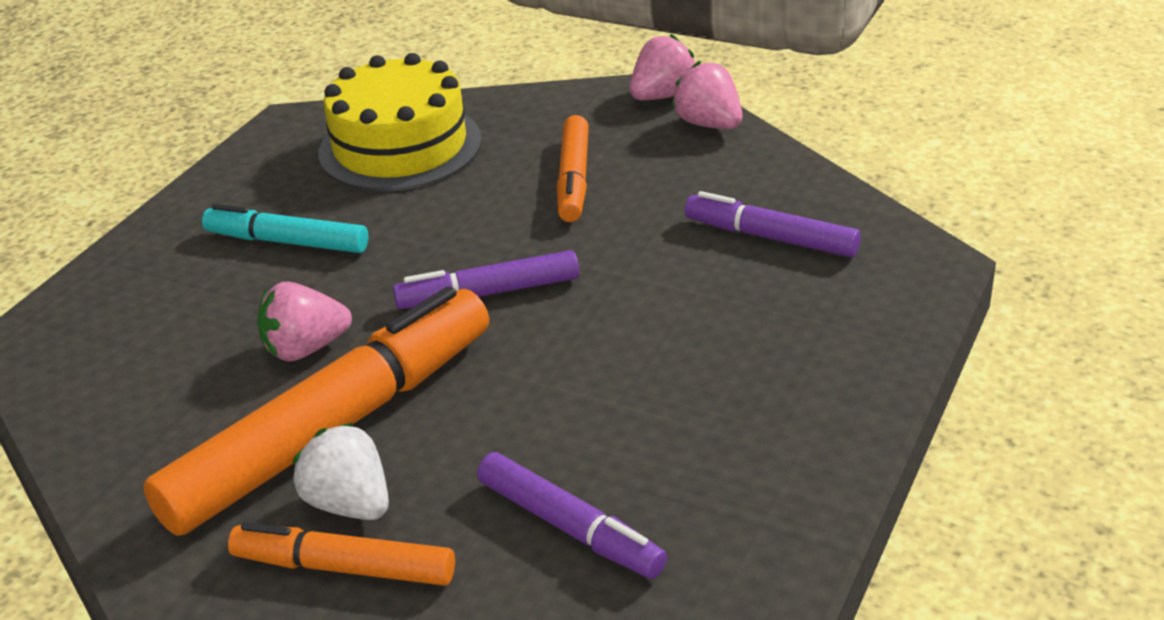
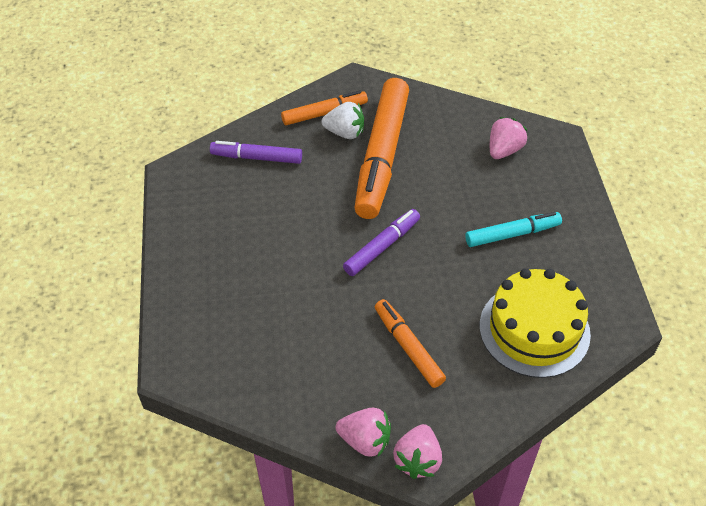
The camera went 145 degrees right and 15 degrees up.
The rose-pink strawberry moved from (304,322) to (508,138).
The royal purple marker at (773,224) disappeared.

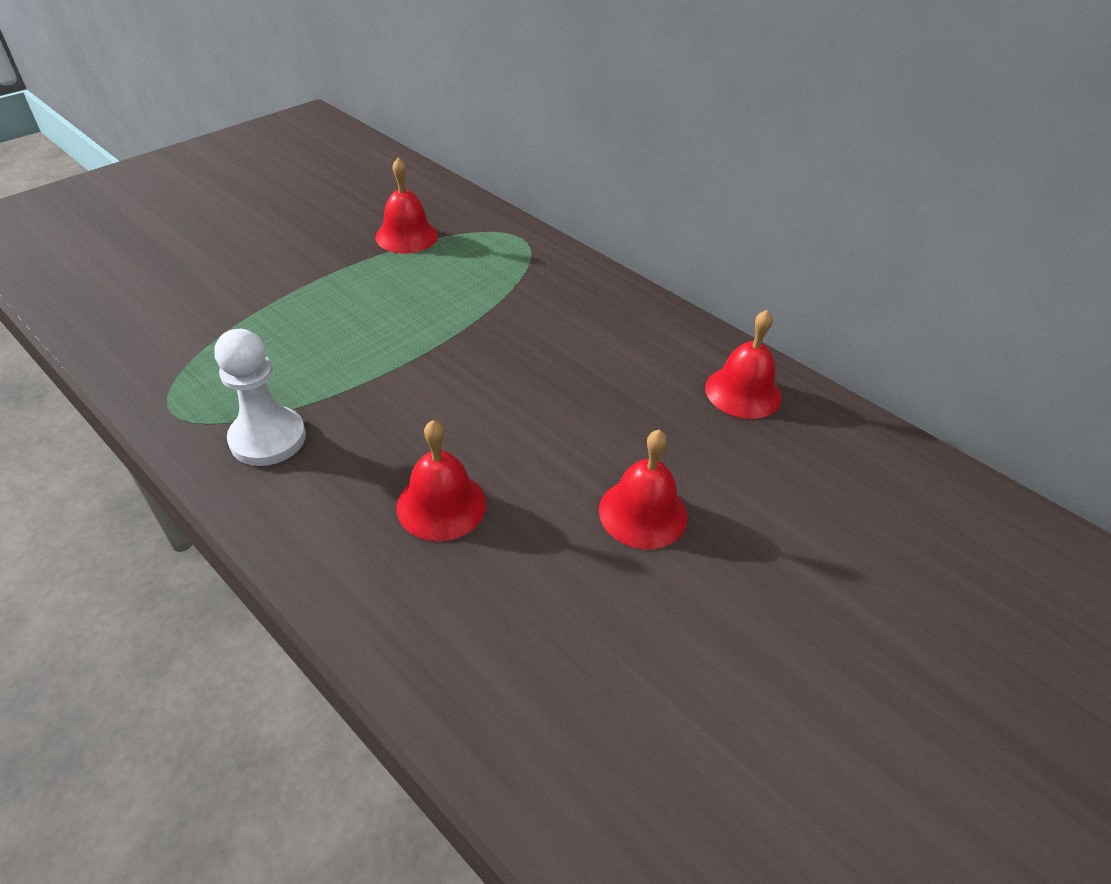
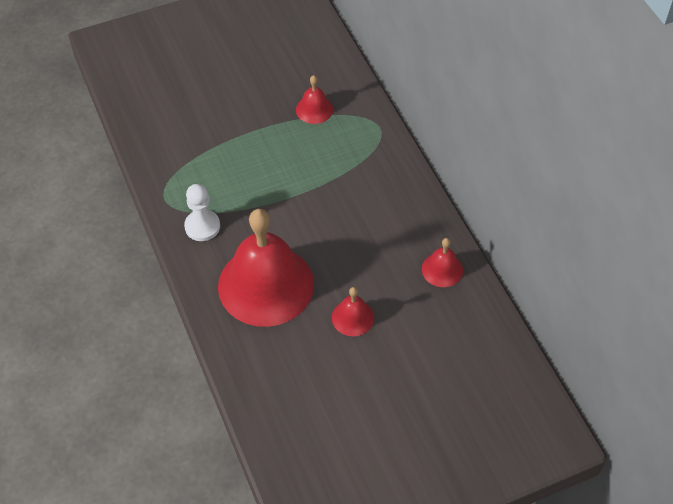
The camera went 25 degrees right and 10 degrees up.
The crimson school bell at (441,480) changed to 2.30 times the size.

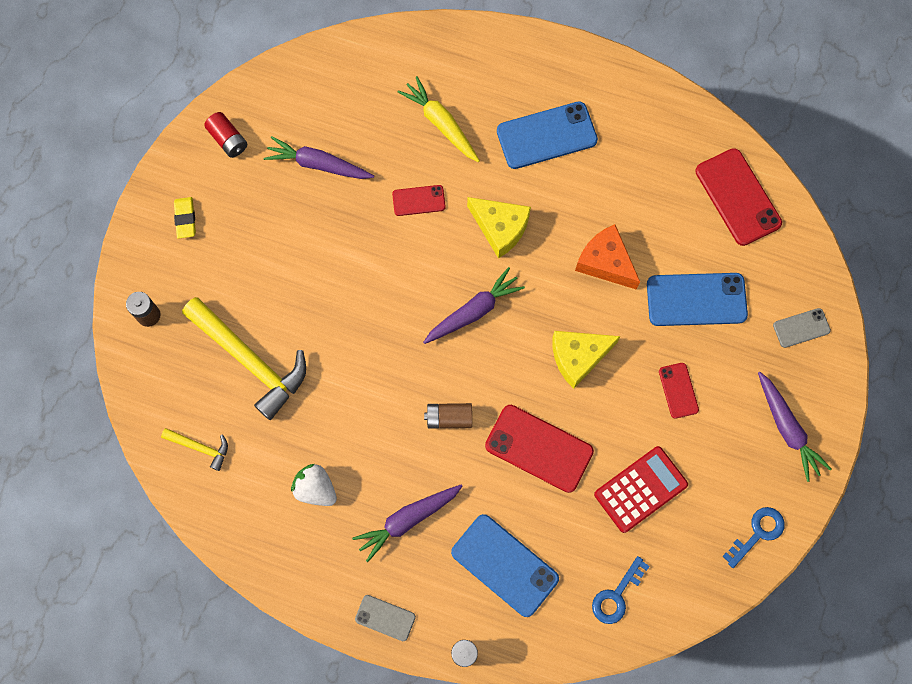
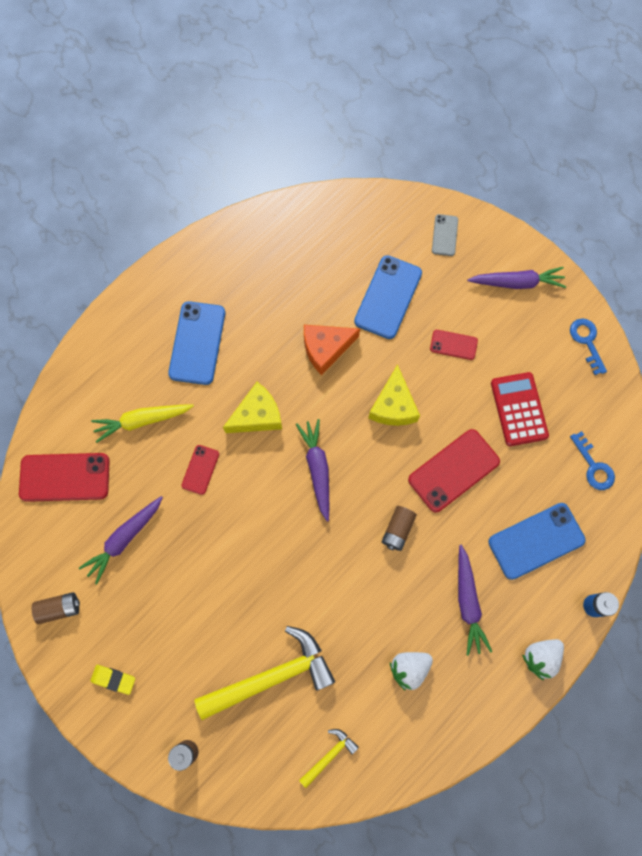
The camera went 65 degrees left and 0 degrees up.
The crimson AA battery at (225,135) became the russet AA battery at (56,608).
The ash-grey phone at (385,618) was replaced by the white strawberry at (543,659).
The crimson phone moved from (738,197) to (64,477).

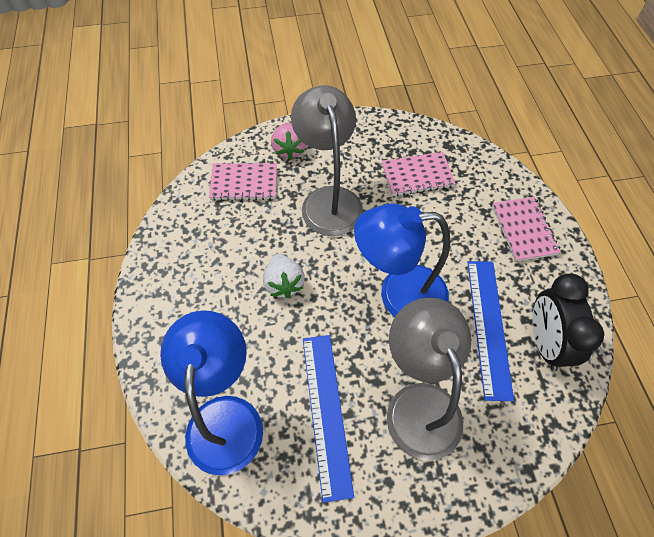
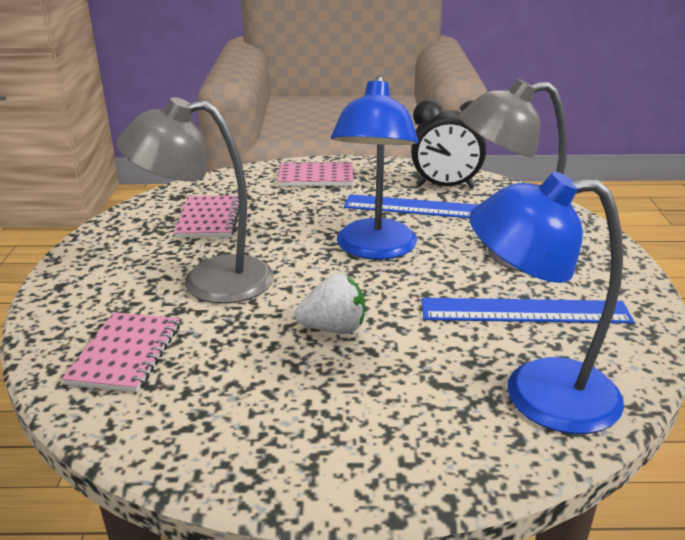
The camera went 80 degrees left and 30 degrees down.
The rose-pink strawberry at (289,141) disappeared.

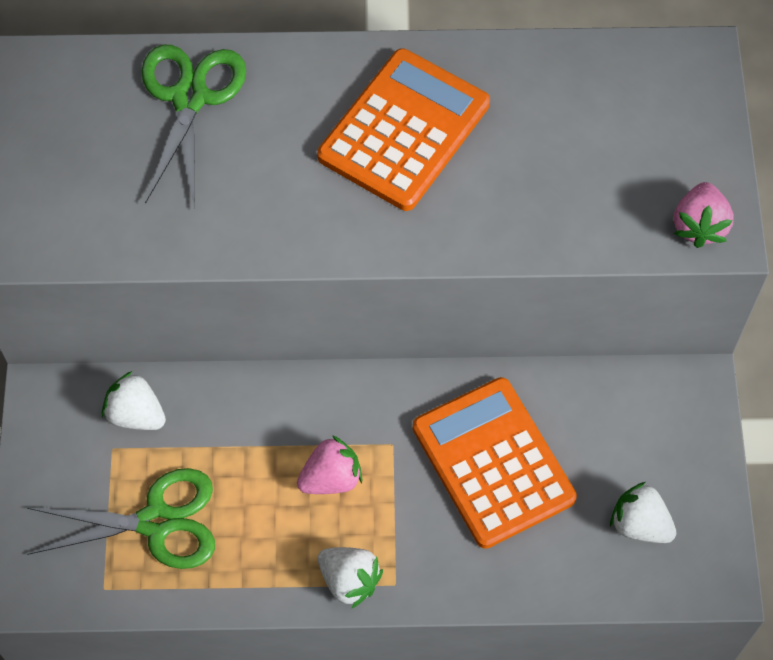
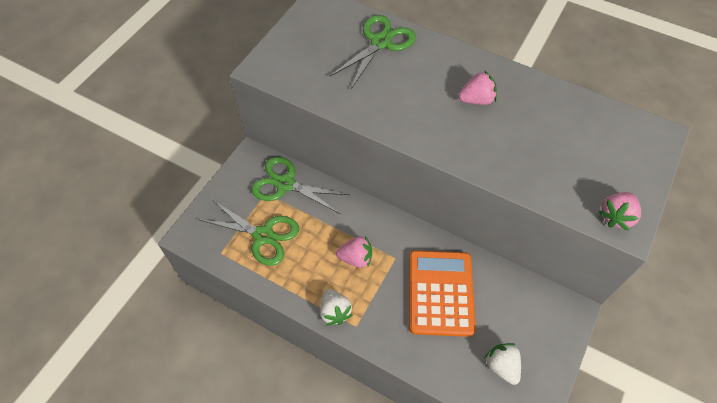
The camera went 30 degrees right and 5 degrees down.
The white strawberry at (134,400) was replaced by the leaf-green shears at (300,185).
The orange-coloured adding machine at (403,129) was replaced by the rose-pink strawberry at (477,88).

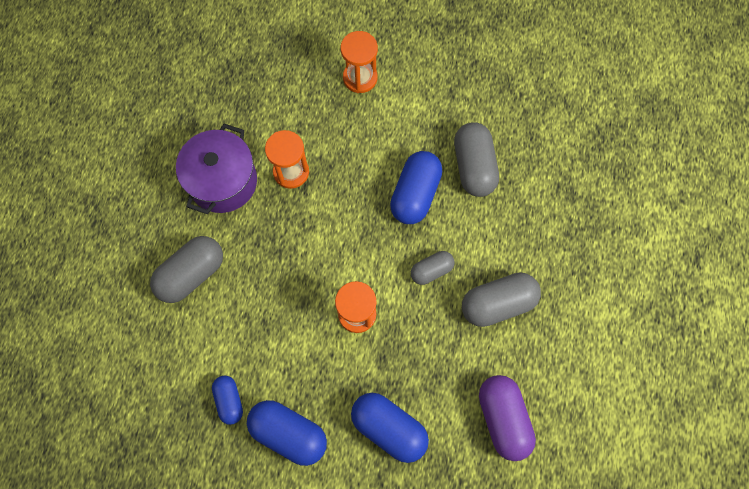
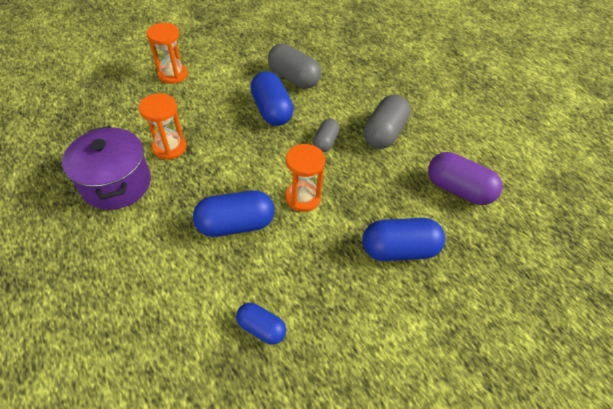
The camera went 45 degrees left and 20 degrees down.
The ash-grey capsule at (186,269) disappeared.
The cobalt capsule moved from (287,433) to (234,213).

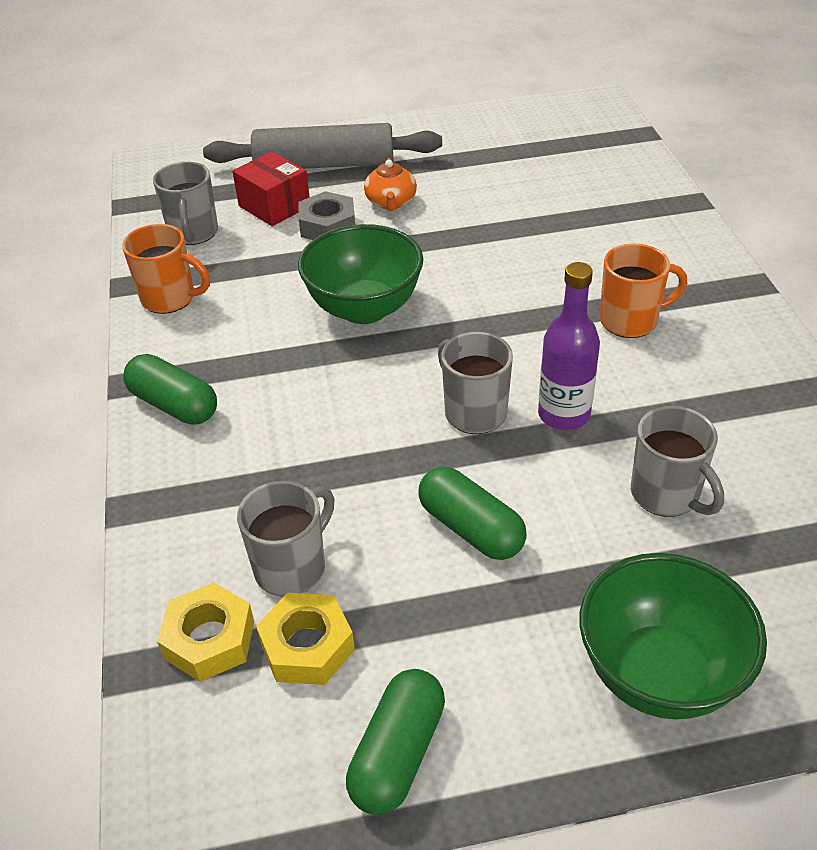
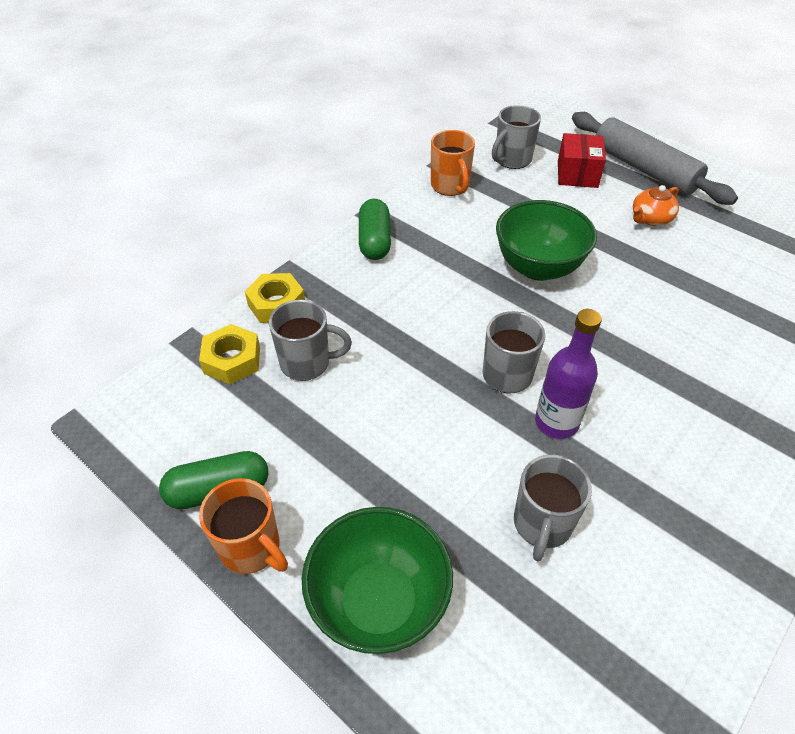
The camera went 50 degrees right and 5 degrees up.
The yellow hexagon nut moved from (305,639) to (275,298).
The ash-grey hexagon nut at (327,215) disappeared.
The leaf-green capsule at (473,513) disappeared.
The orange-coloured tea mug moved from (643,290) to (243,526).

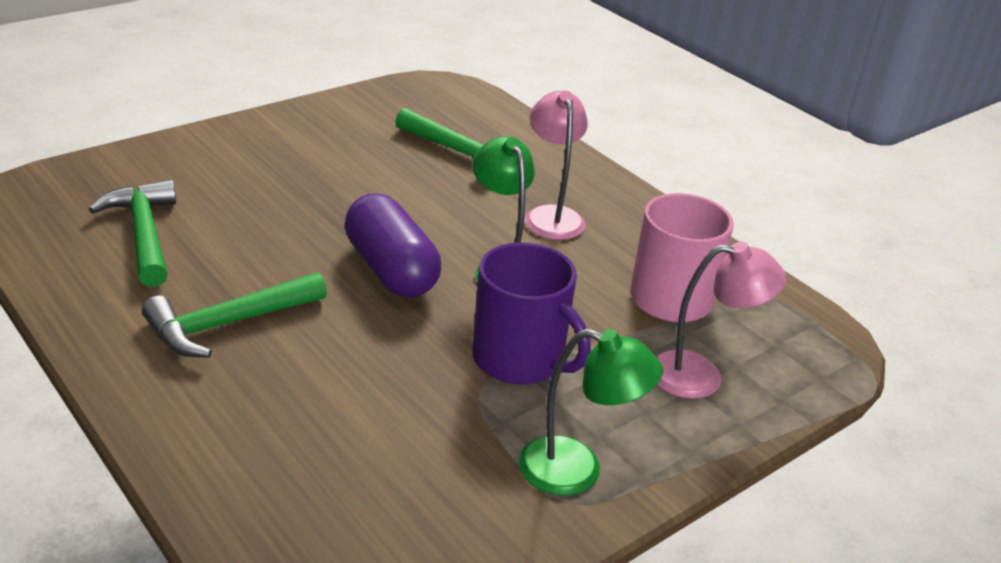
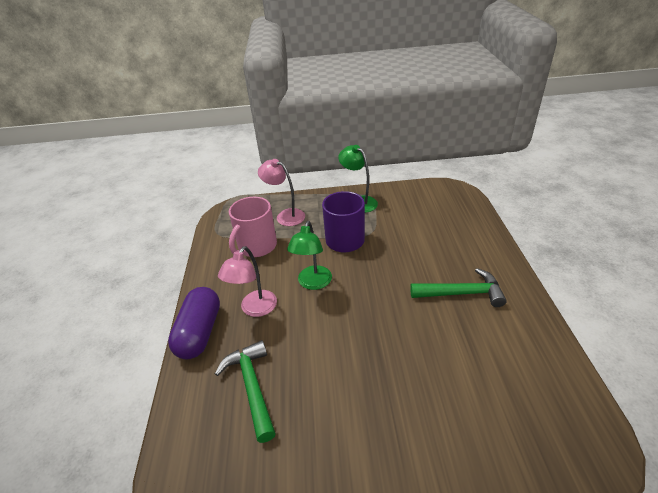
The camera went 140 degrees left and 5 degrees up.
The leaf-green carpenter's hammer at (132,233) disappeared.
The royal purple capsule moved from (393,245) to (194,323).

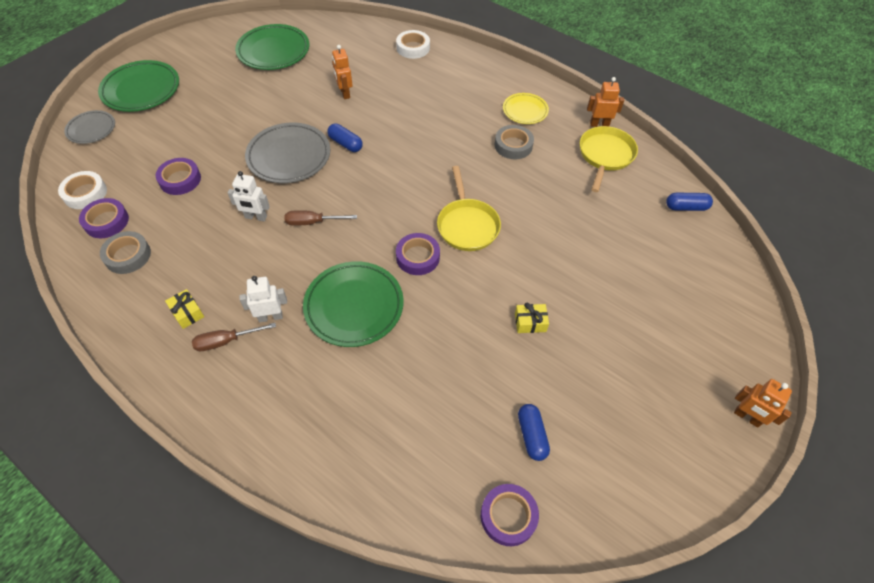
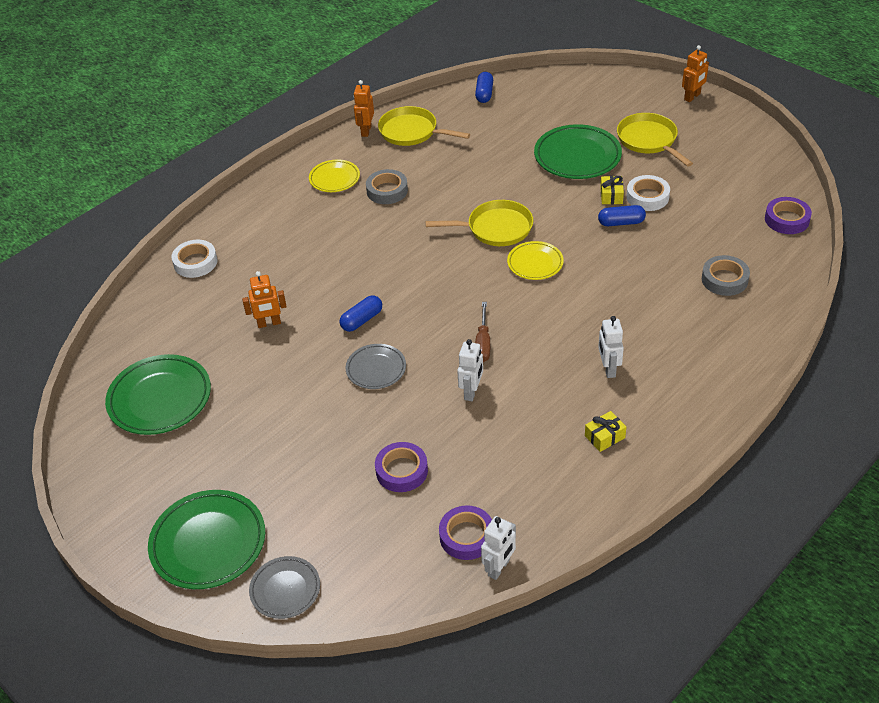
The camera went 80 degrees left and 10 degrees down.
The white roll of tape moved from (82,190) to (648,193).
The ash-grey roll of tape moved from (125,252) to (726,275).
The russet hand screwdriver at (234,337) disappeared.
The ash-grey dinner plate at (287,152) changed to 0.59 times the size.
The leaf-green dinner plate moved from (353,304) to (578,151).
The royal purple roll of tape at (418,254) was replaced by the yellow dinner plate at (535,260).
The cobalt capsule moved from (534,432) to (622,215).
The white robot at (498,548) appeared.
The yellow skillet at (655,140) appeared.

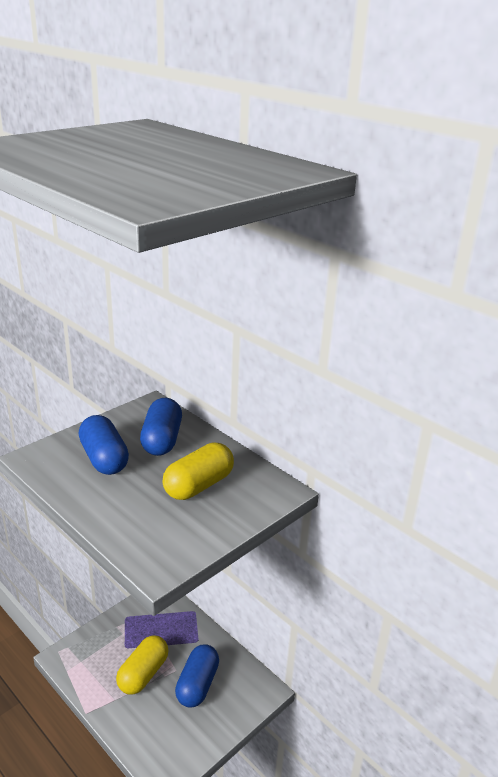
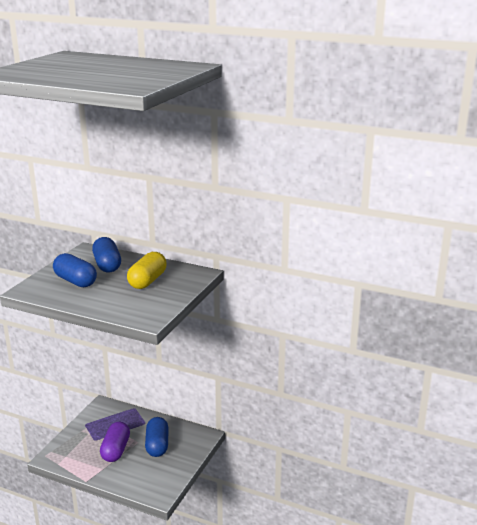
The camera went 20 degrees left and 5 degrees down.
The yellow capsule at (142,665) became the royal purple capsule at (115,442).

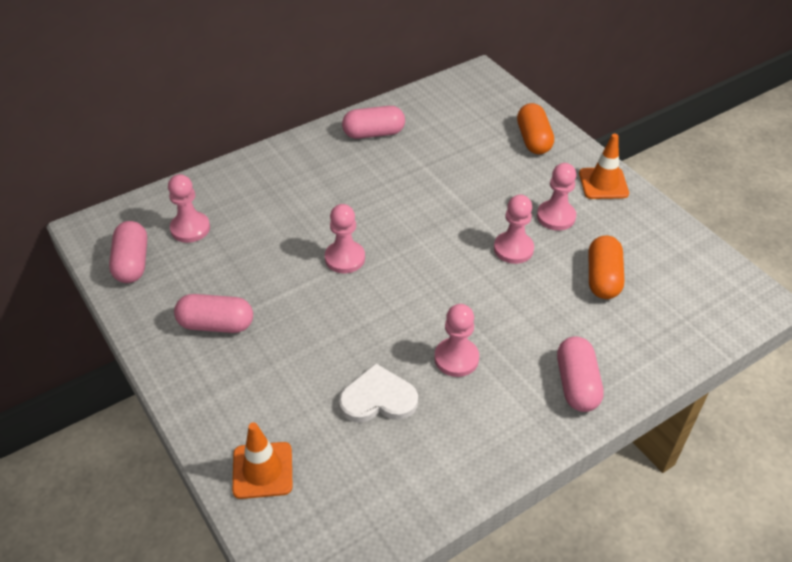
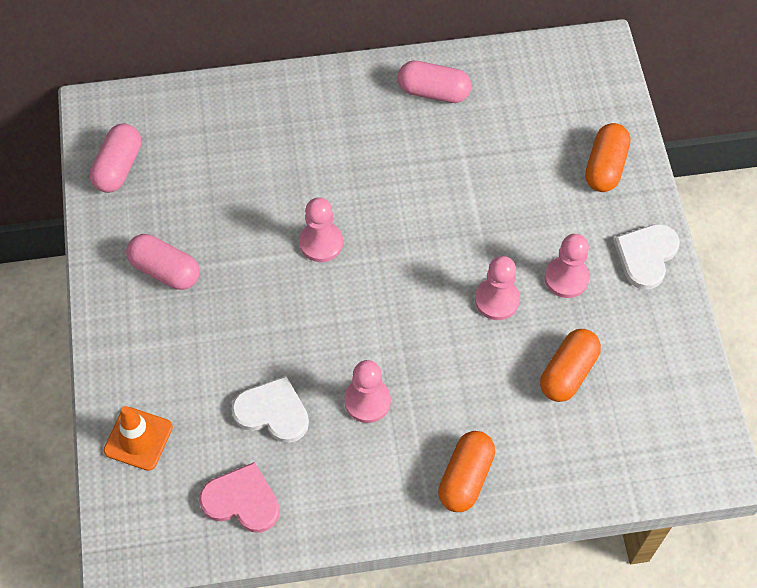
The camera went 25 degrees right and 15 degrees up.
The rose-pink pawn at (189,208) disappeared.
The rose-pink capsule at (580,374) became the orange-coloured capsule at (466,471).
The orange-coloured road cone at (604,166) was replaced by the white love heart at (647,257).
The rose-pink love heart at (239,497) appeared.

